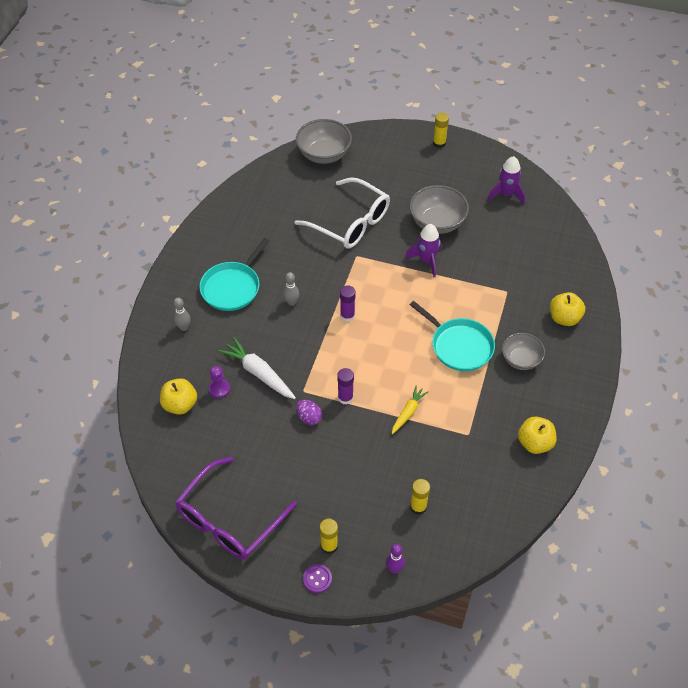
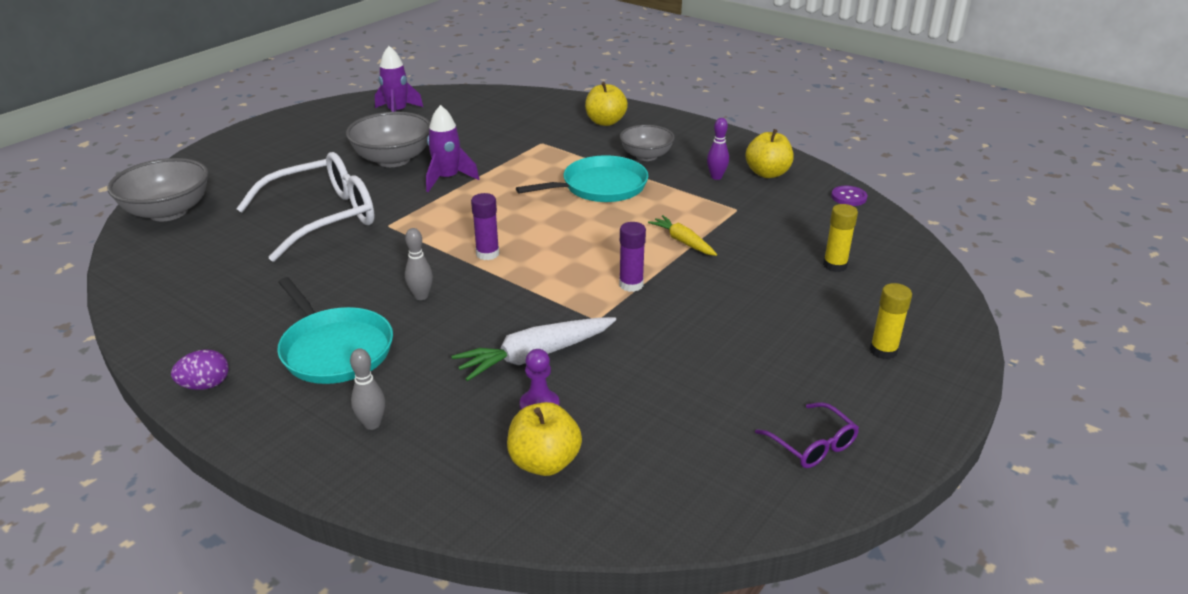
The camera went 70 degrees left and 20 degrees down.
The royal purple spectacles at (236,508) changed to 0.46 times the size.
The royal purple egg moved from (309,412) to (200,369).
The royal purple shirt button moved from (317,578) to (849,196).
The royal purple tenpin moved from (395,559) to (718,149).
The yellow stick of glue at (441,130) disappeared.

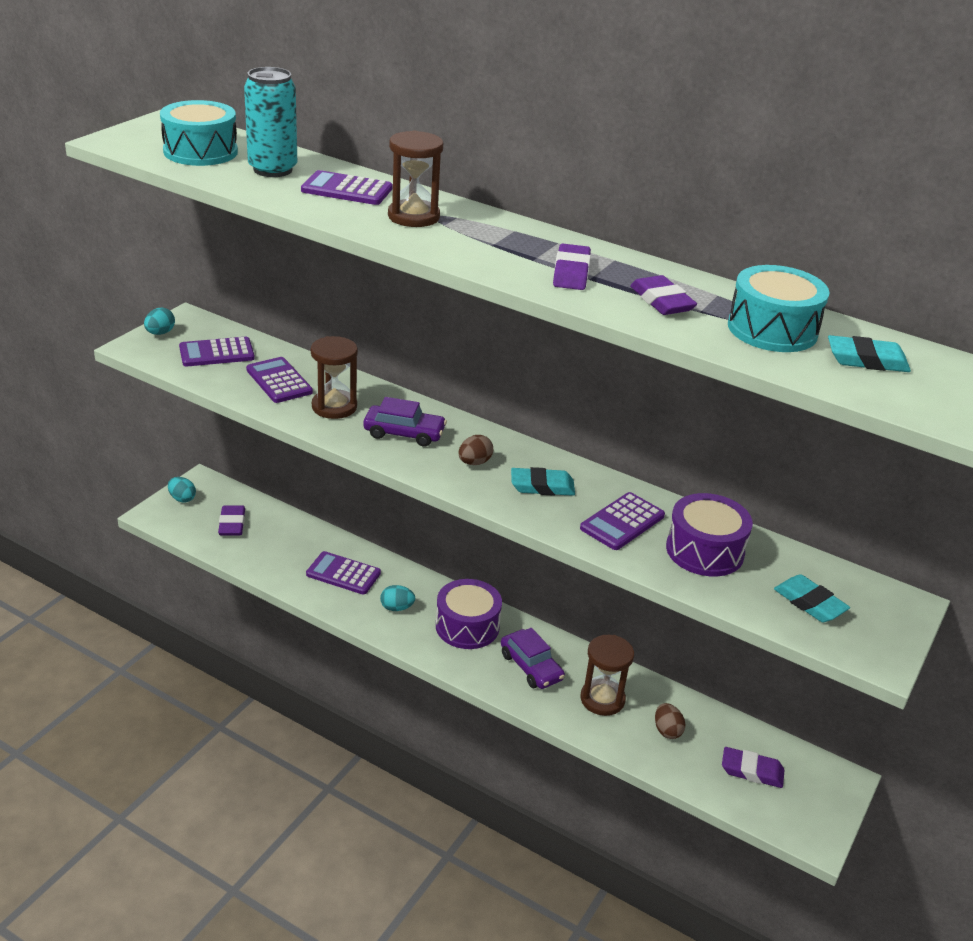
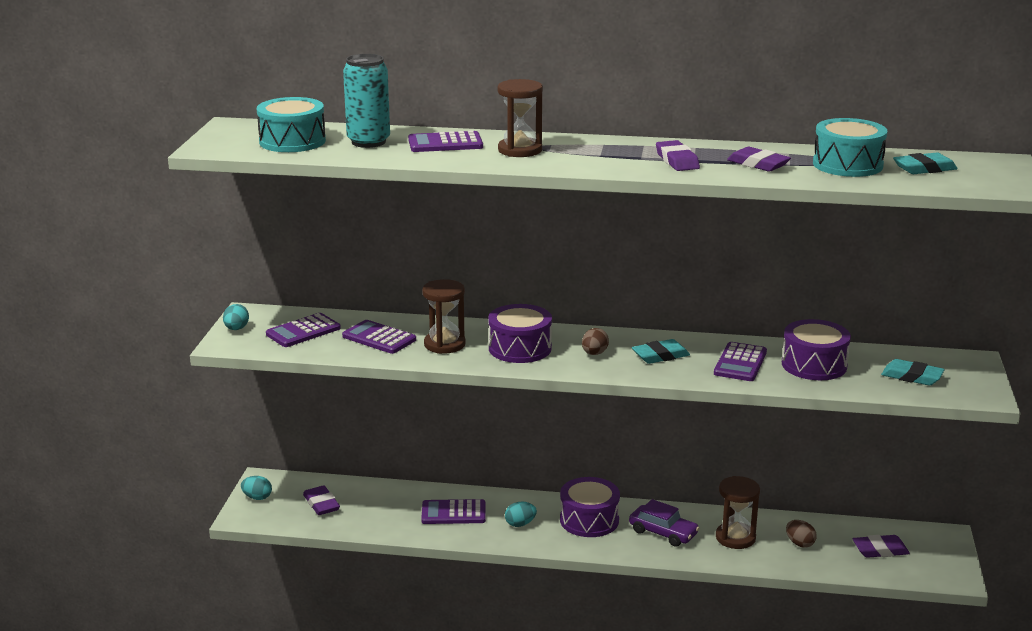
The camera went 20 degrees left and 10 degrees down.
The royal purple car at (405,422) was replaced by the royal purple snare drum at (520,333).

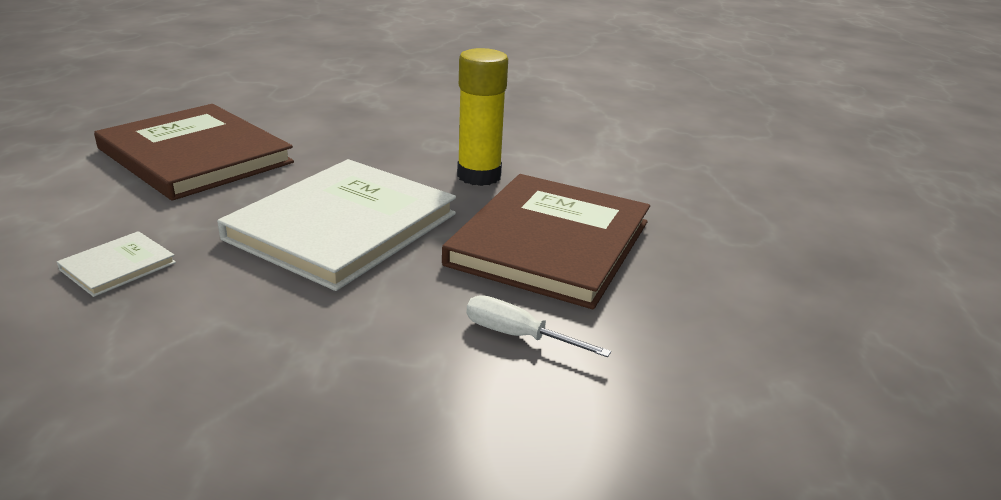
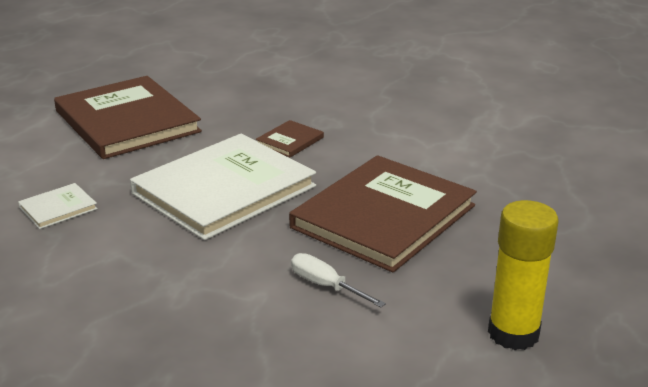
The camera went 15 degrees right and 0 degrees up.
The yellow stick of glue moved from (482,117) to (523,275).
The russet book at (290,138) appeared.

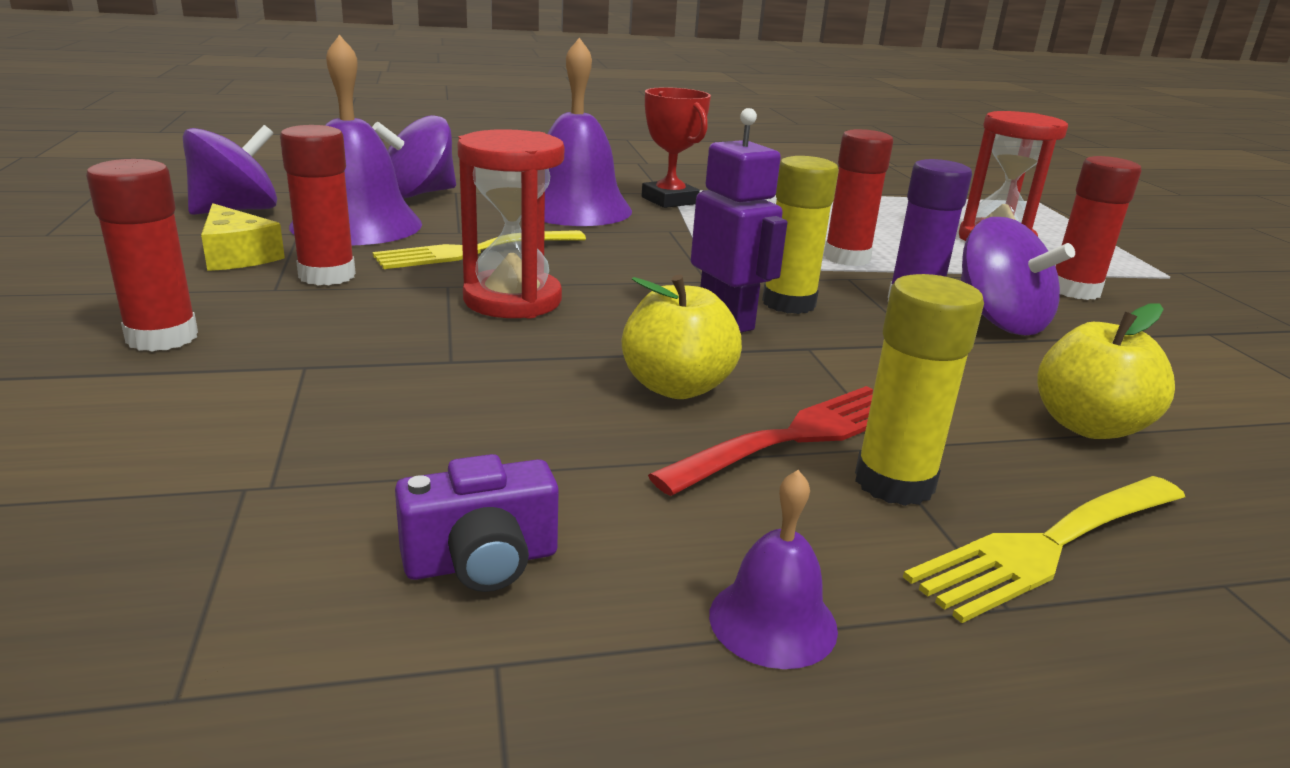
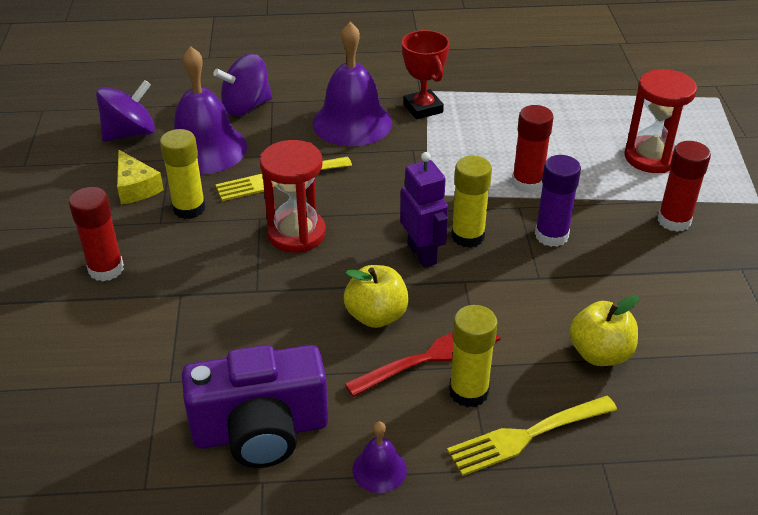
The camera went 10 degrees right and 15 degrees up.
The crimson stick of glue at (318,205) became the yellow stick of glue at (183,174).
The royal purple photo camera at (477,523) changed to 2.04 times the size.
The royal purple whirligig at (1017,276) disappeared.

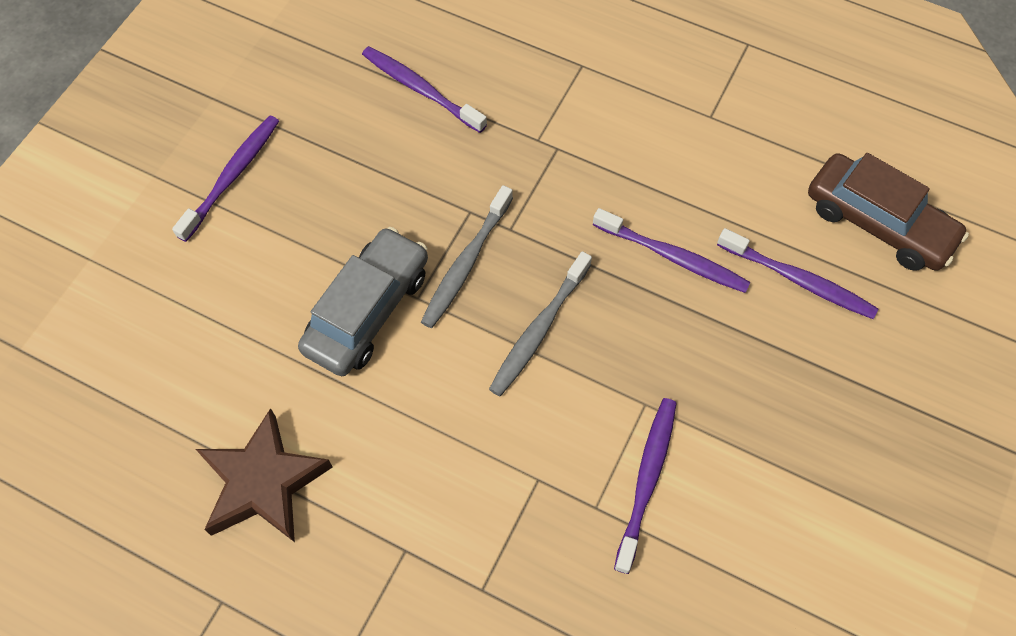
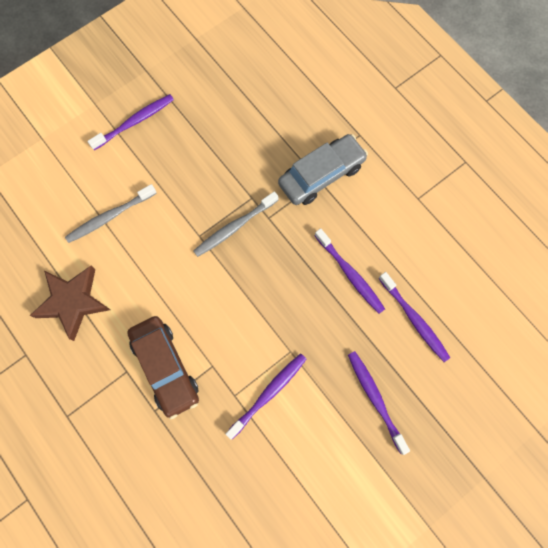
The camera went 25 degrees right and 10 degrees up.
The ash-grey car moved from (363,301) to (323,169).
The royal purple toothbrush moved from (424,89) to (379,403).
The ash-grey toothbrush moved from (540,323) to (111,213).
The russet car moved from (888,212) to (163,367).

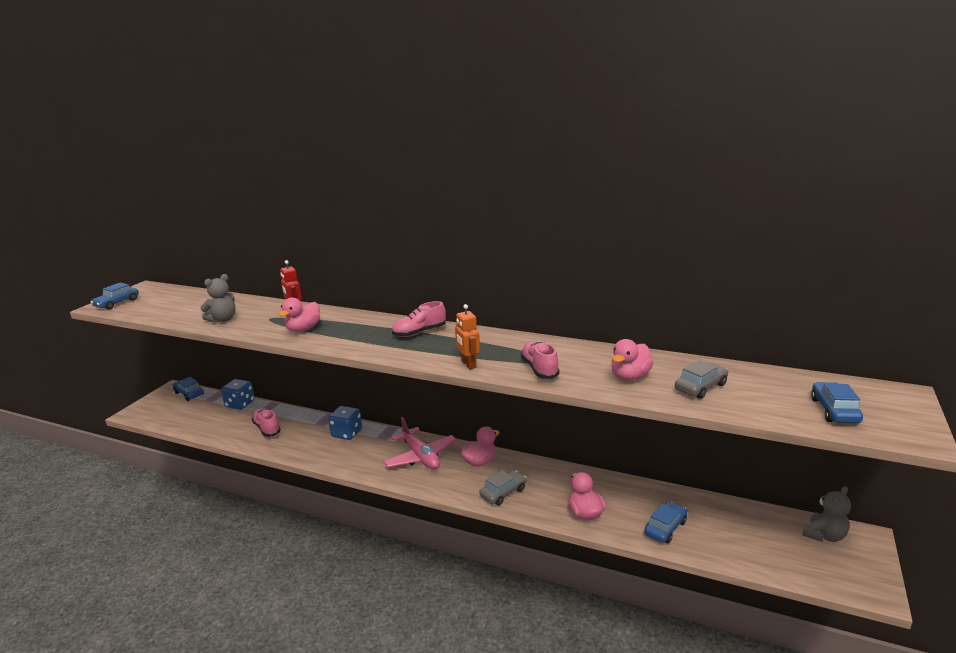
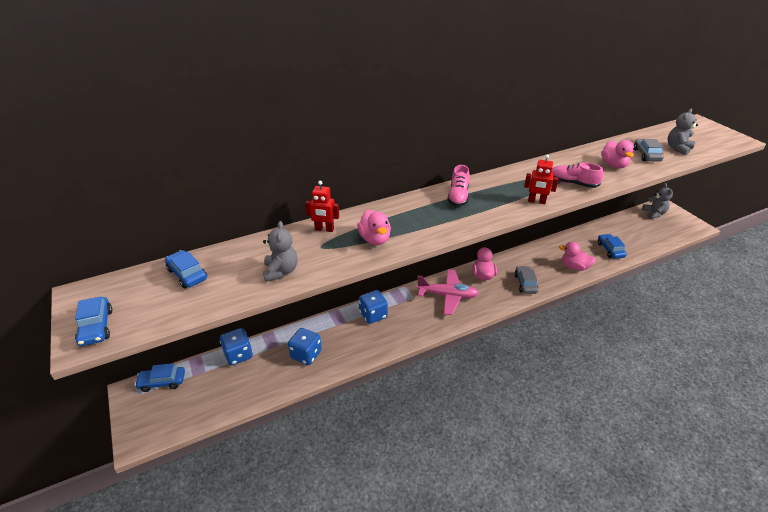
The camera went 50 degrees left and 15 degrees up.
The rose-pink shoe at (266,422) was replaced by the cobalt game die at (305,346).
The orange-coloured robot at (467,336) became the crimson robot at (541,179).
The cobalt car moved from (837,402) to (186,269).
The ash-grey teddy bear at (683,132) appeared.

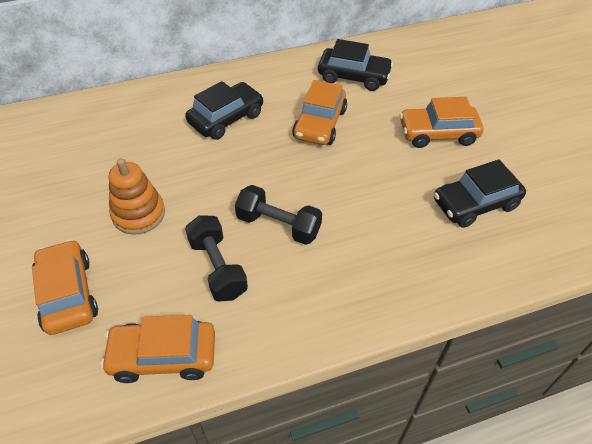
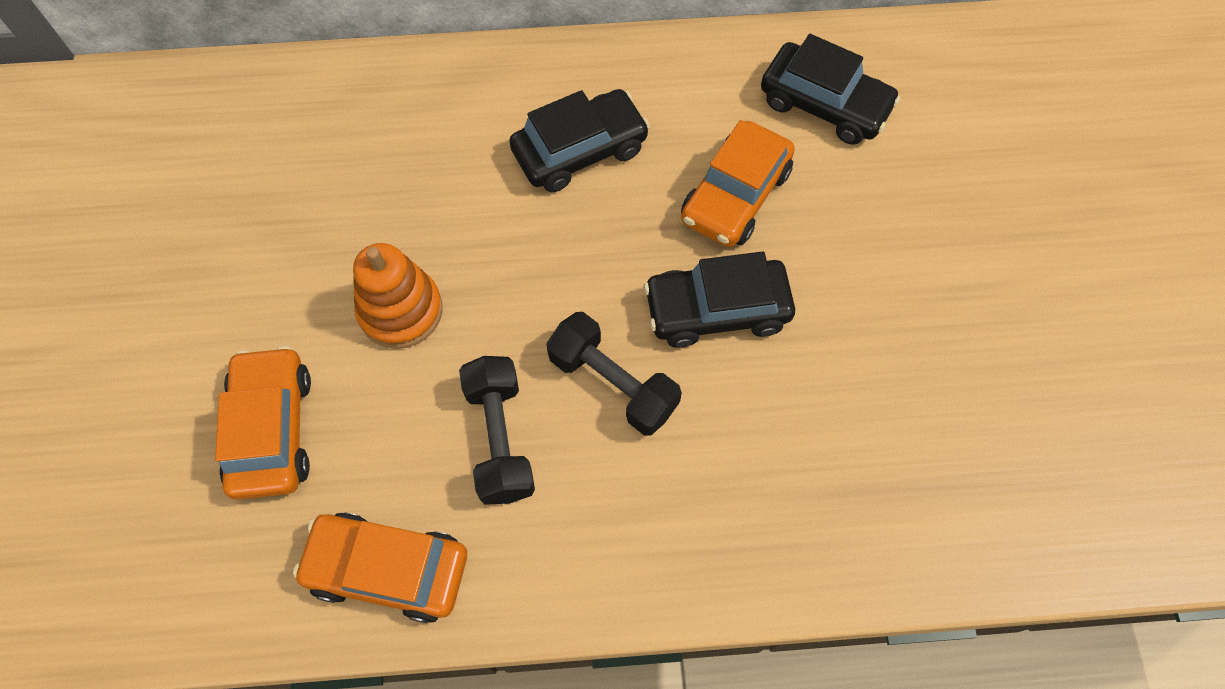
The camera went 15 degrees right and 15 degrees up.
The orange-coloured car at (441,122) disappeared.
The ebony car moved from (480,193) to (719,299).

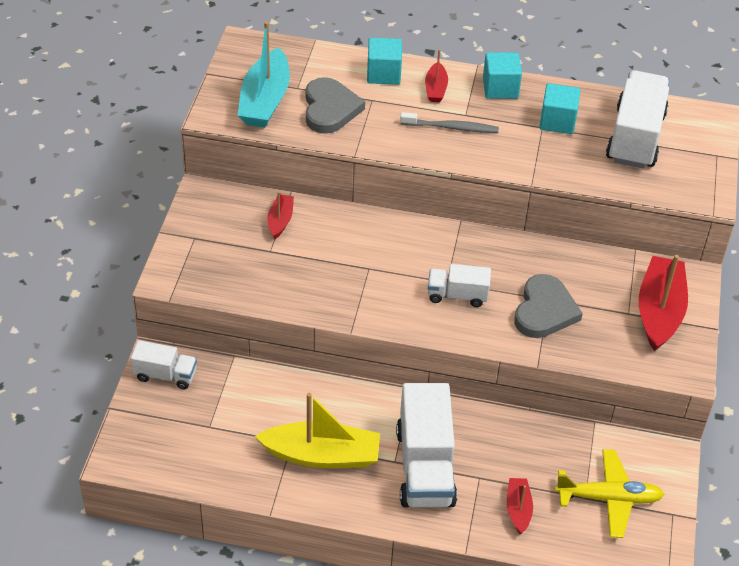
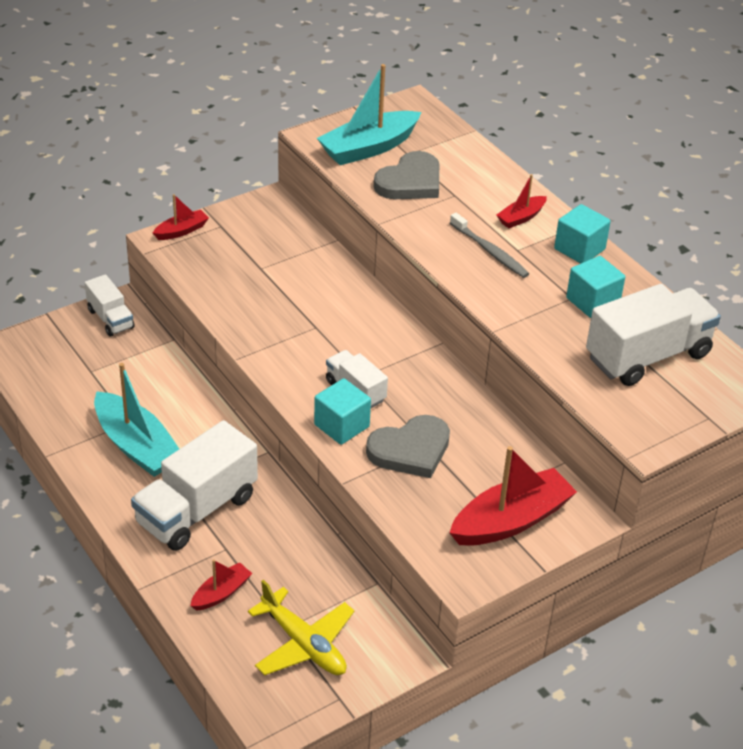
The camera went 45 degrees right and 5 degrees down.
The yellow toy boat at (317,430) became the teal toy boat at (136,420).
The crimson toy boat moved from (280,215) to (181,217).
The teal solid cube moved from (384,61) to (342,411).

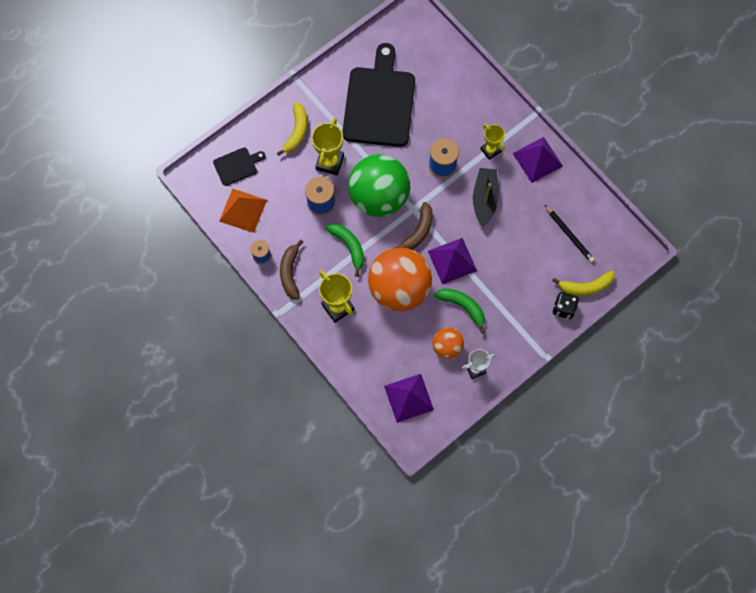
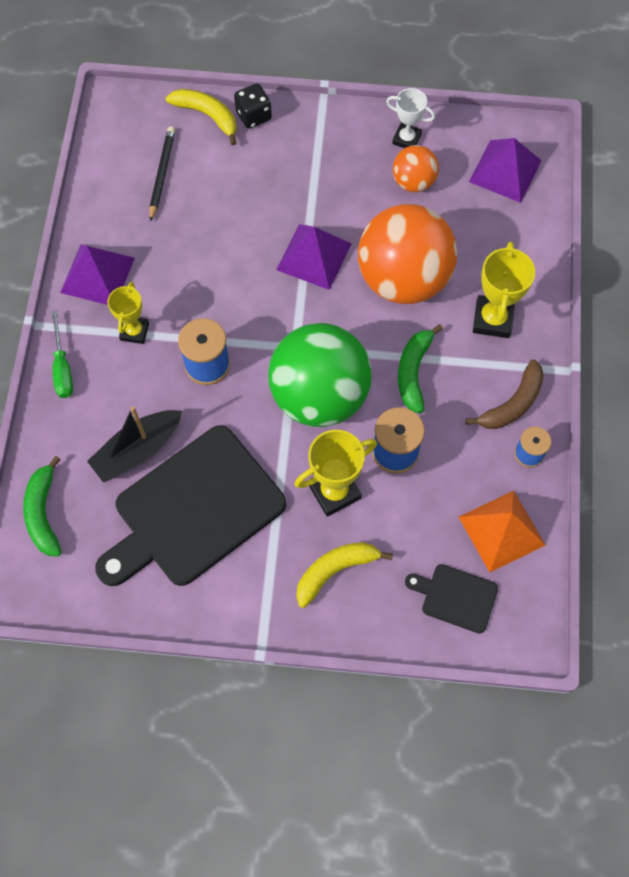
The camera went 135 degrees left and 5 degrees down.
The russet toy banana at (414,226) disappeared.
The leaf-green toy banana moved from (459,311) to (42,506).
The ebony toy boat moved from (486,197) to (134,444).
The leaf-green hand screwdriver at (62,354) appeared.

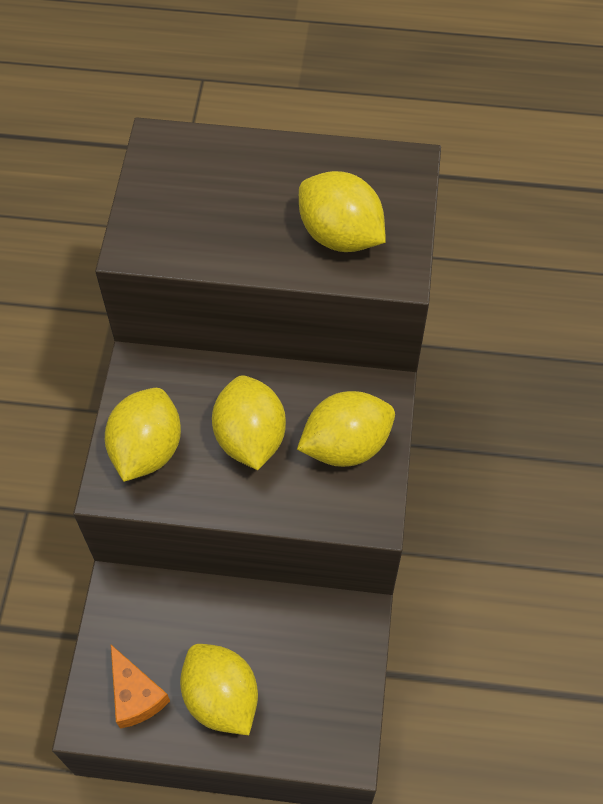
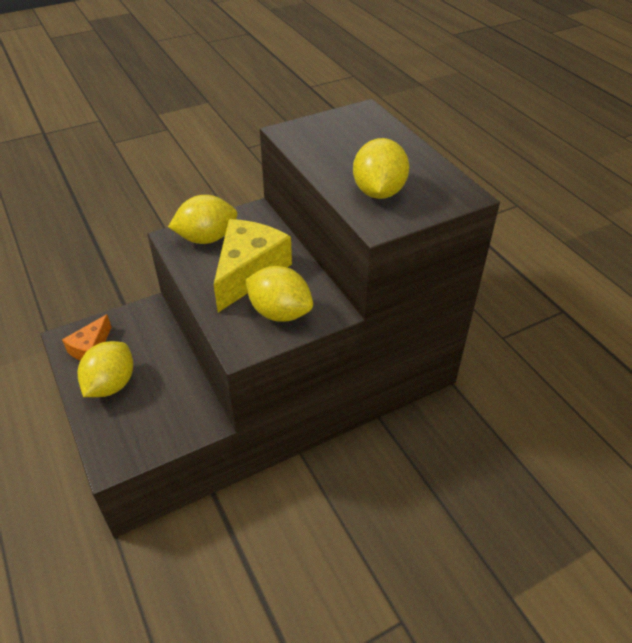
The camera went 55 degrees right and 15 degrees down.
The yellow toy lemon at (249,422) was replaced by the yellow cheese at (253,265).

